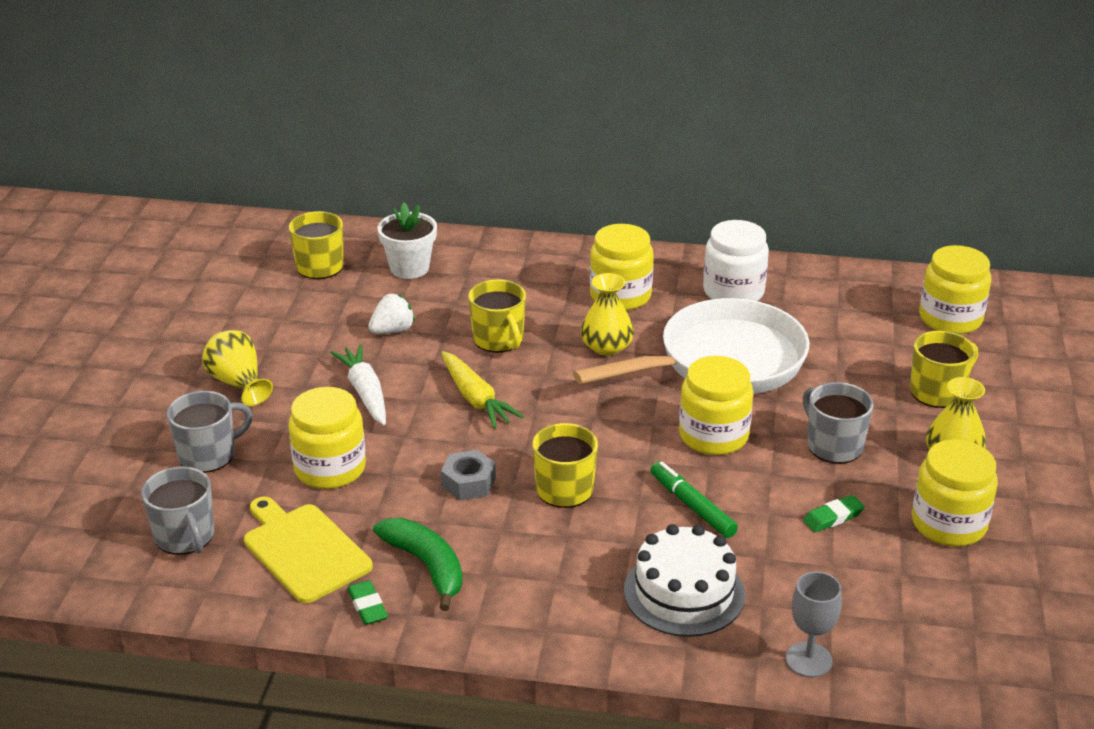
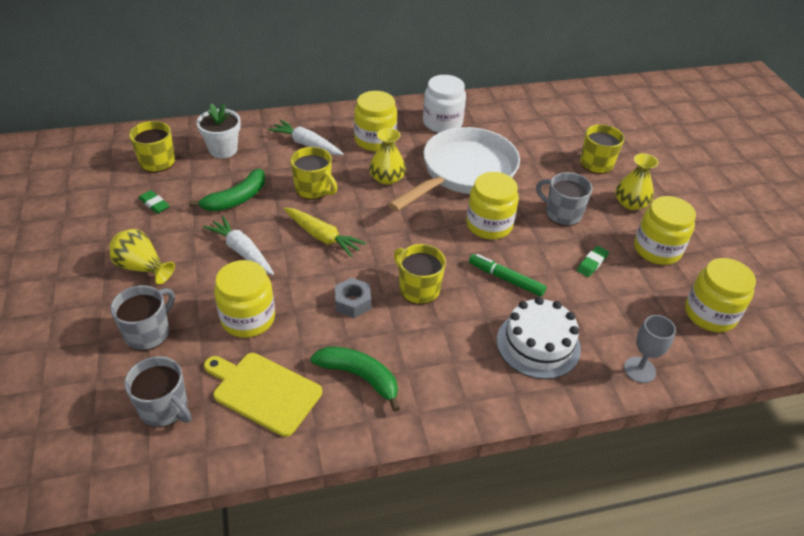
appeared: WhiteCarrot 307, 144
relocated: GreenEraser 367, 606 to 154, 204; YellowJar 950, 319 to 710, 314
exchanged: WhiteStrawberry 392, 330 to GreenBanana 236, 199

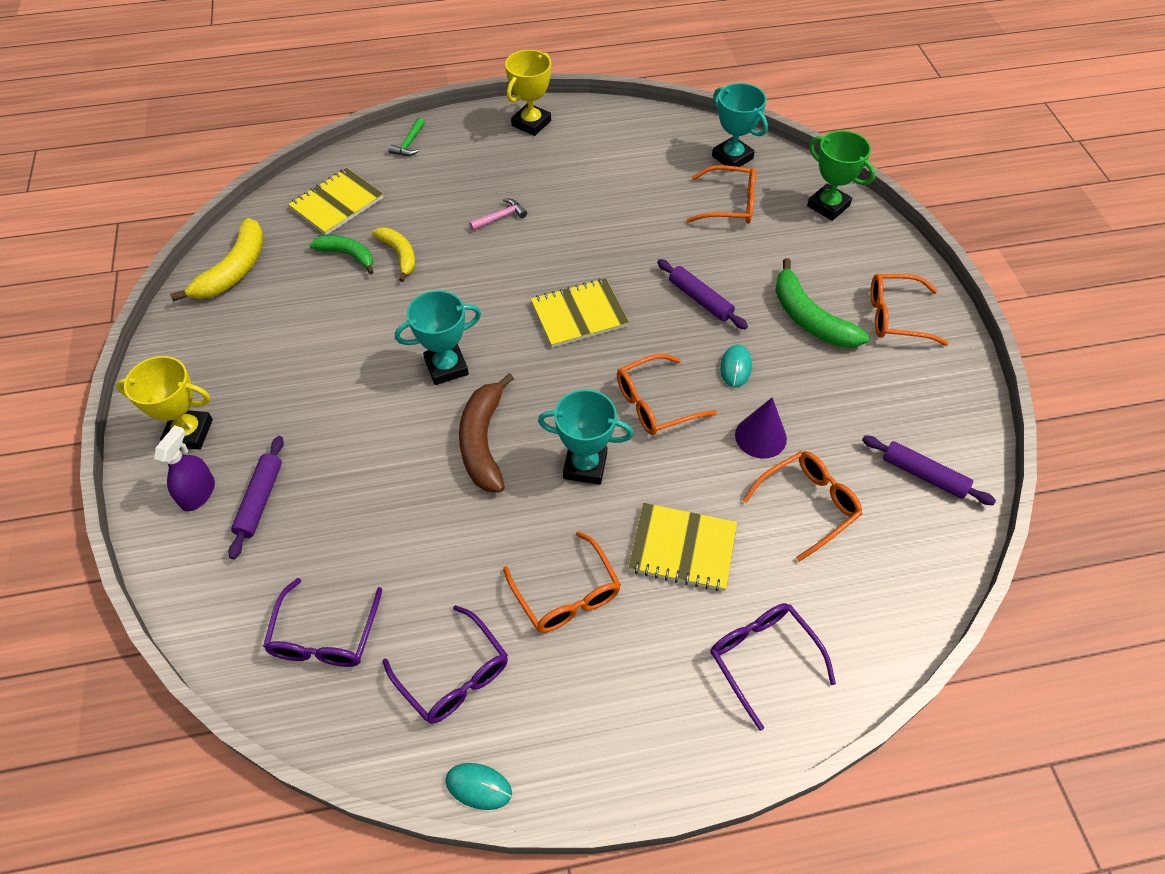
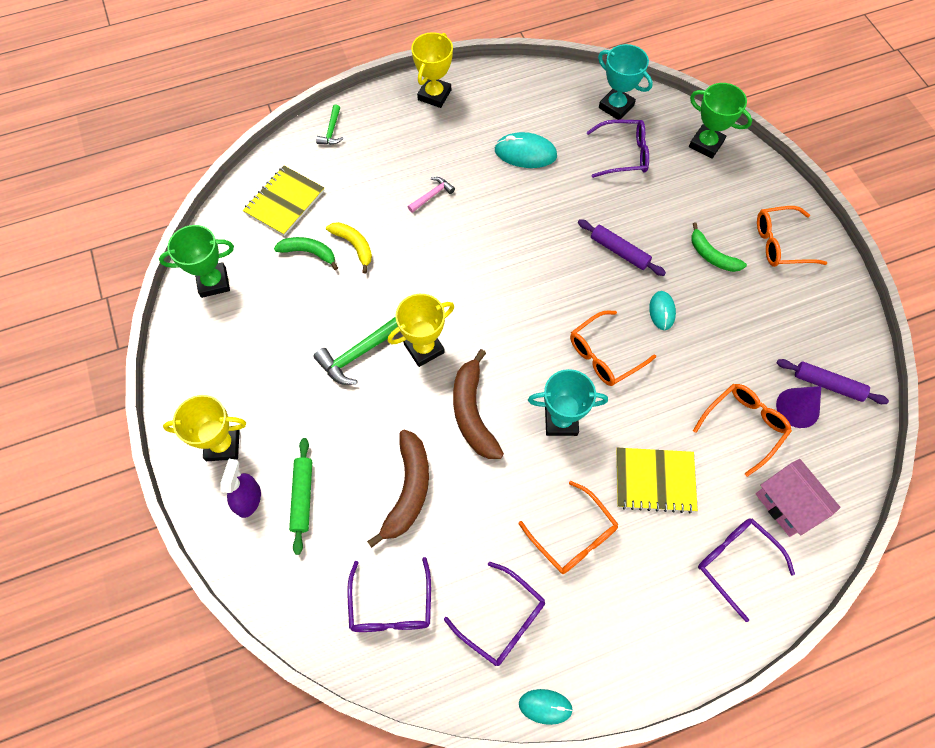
missing: YellowNotebook 579, 315
appeared: GreenHammer 359, 354; BrownBanana 408, 490; TurquoiseMouse 525, 153; PinkHouse 786, 505
relocated: PurpleCone 760, 436 to 797, 407
exchanged: YellowBanana 234, 270 to GreenTrophy 213, 282
colour: PurpleRollingPin 260, 500 to GreenRollingPin 302, 497; TurquoiseTrophy 446, 367 to YellowTrophy 424, 348; OrangeGlasses 729, 204 to PurpleGlasses 623, 154
size: GreenBanana 809, 318 = 712, 256 x0.64

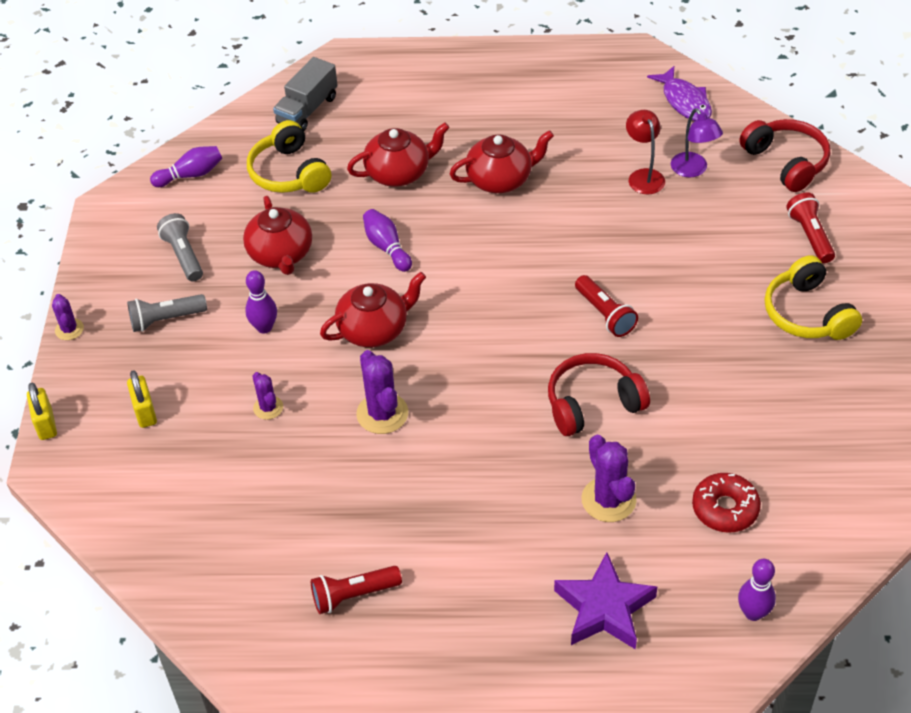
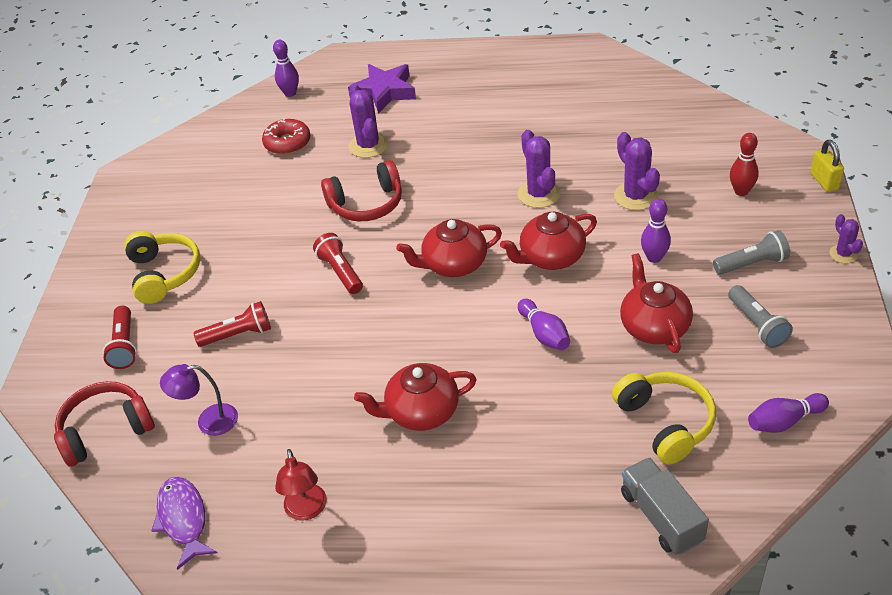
relocated: RedFlashlight 353, 595 to 238, 334; RedLamp 643, 176 to 306, 510; RedTeapot 399, 172 to 453, 264
exchanged: YellowPadlock 145, 412 to RedBowlingPin 741, 191
spun: RedHeadphones 786, 162 = 105, 430 90 degrees clockwise; PurpleLamp 693, 170 = 208, 421 75 degrees counterclockwise; GreyTruck 307, 110 = 661, 517 60 degrees counterclockwise
size: PurpleCactus 268, 408 = 635, 196 x1.72

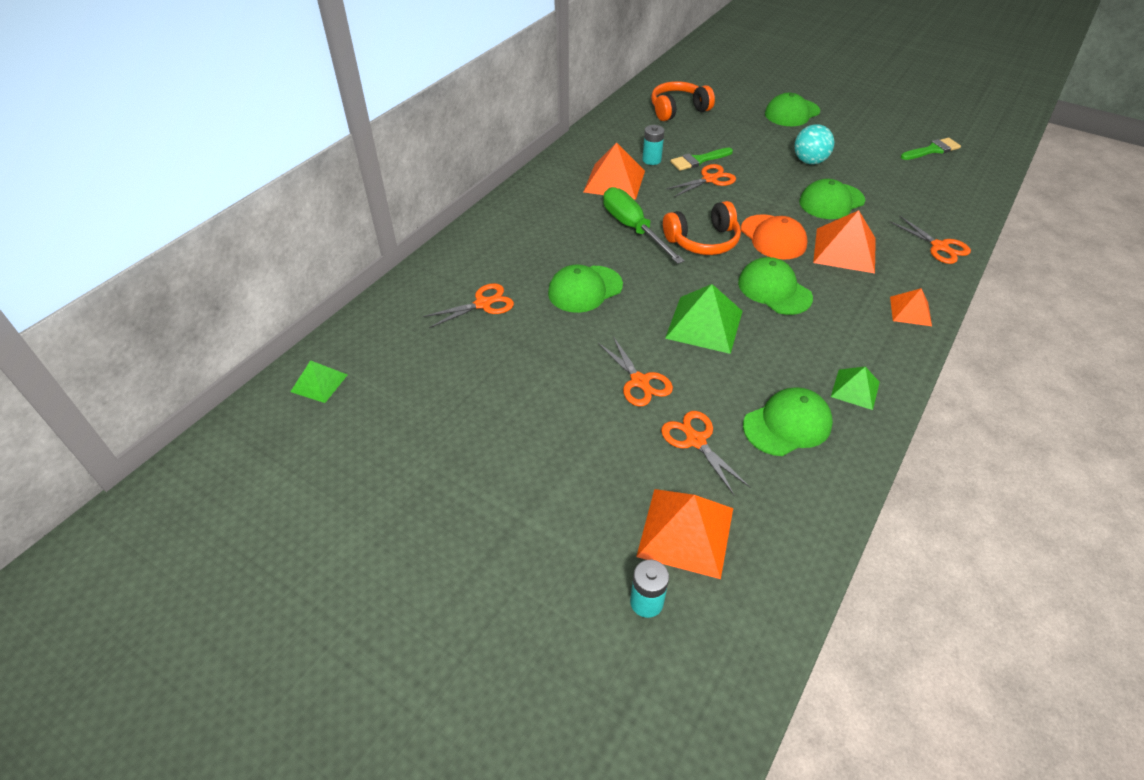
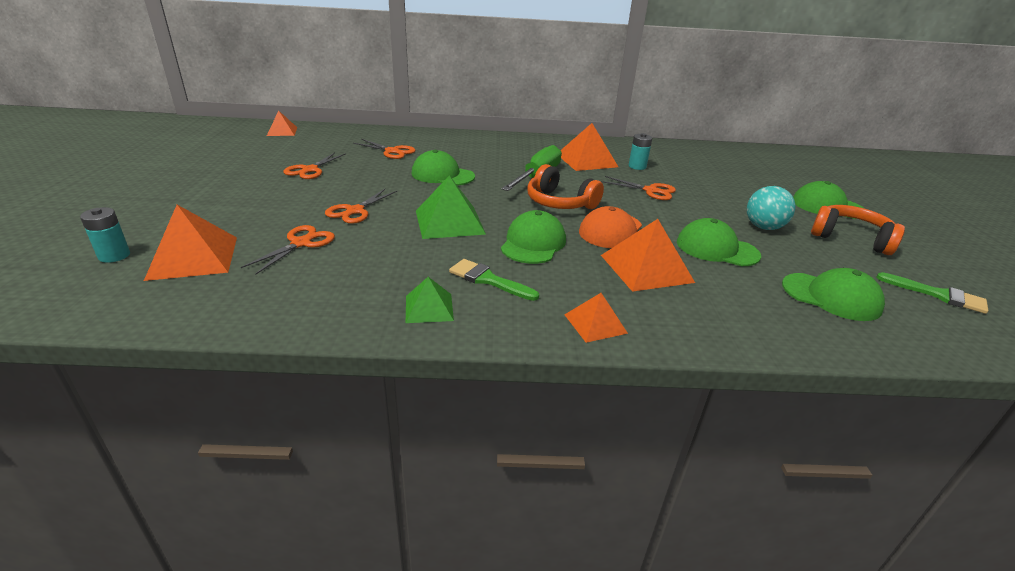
relocated: OrangeScissors 939, 246 to 310, 170; GreenBrush 698, 160 to 488, 280; GreenCap 787, 424 to 831, 297; OrangeHeadphones 678, 110 to 850, 238
colour: GreenPyramid 319, 383 to OrangePyramid 282, 131

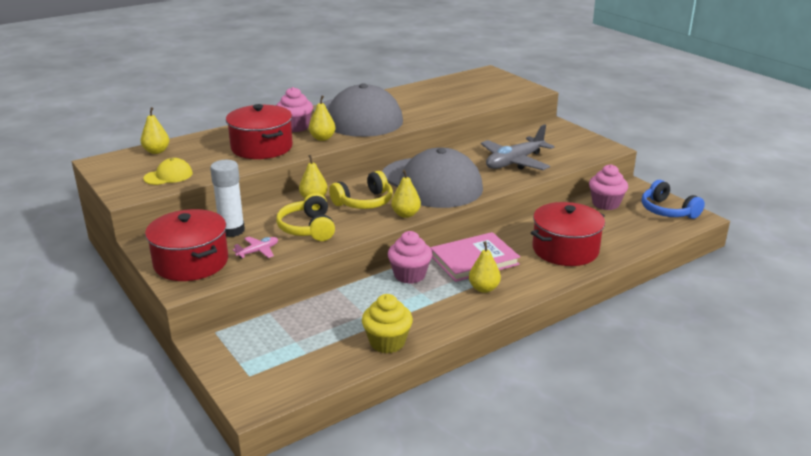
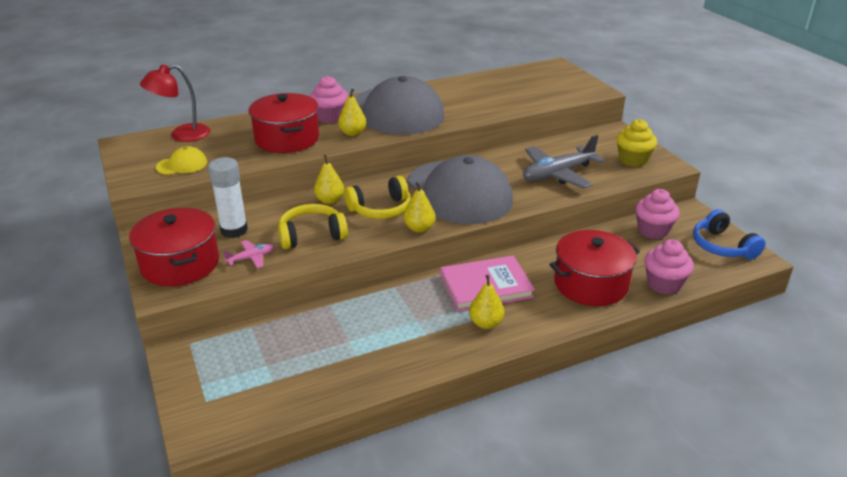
relocated: YellowCupcake 387, 342 to 633, 160; PinkCupcake 409, 275 to 664, 284
exchanged: YellowPear 156, 151 to RedLamp 182, 135
spun: YellowHeadphones 308, 228 = 311, 235 75 degrees clockwise

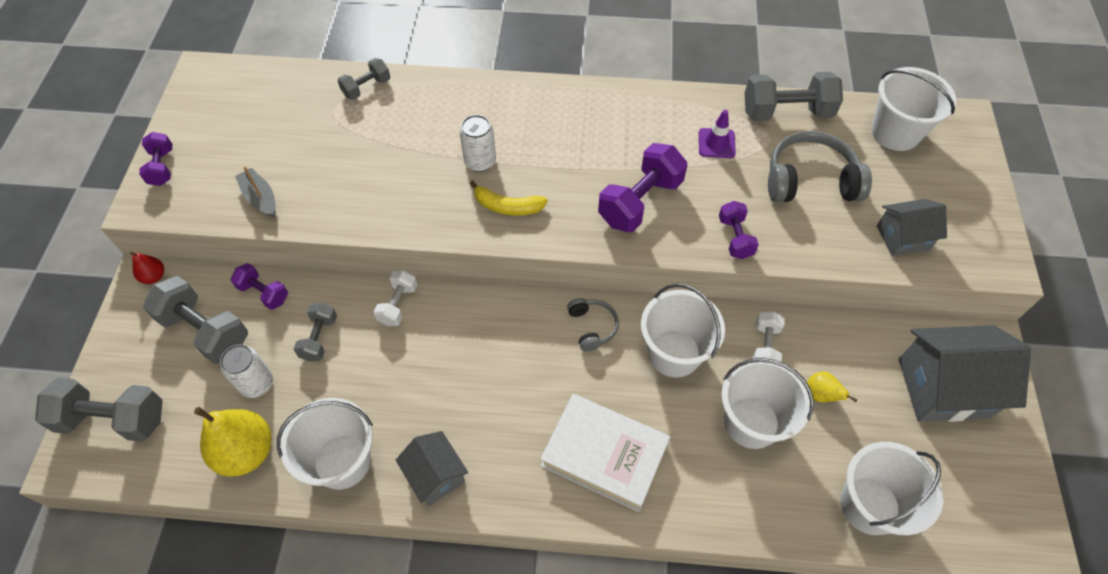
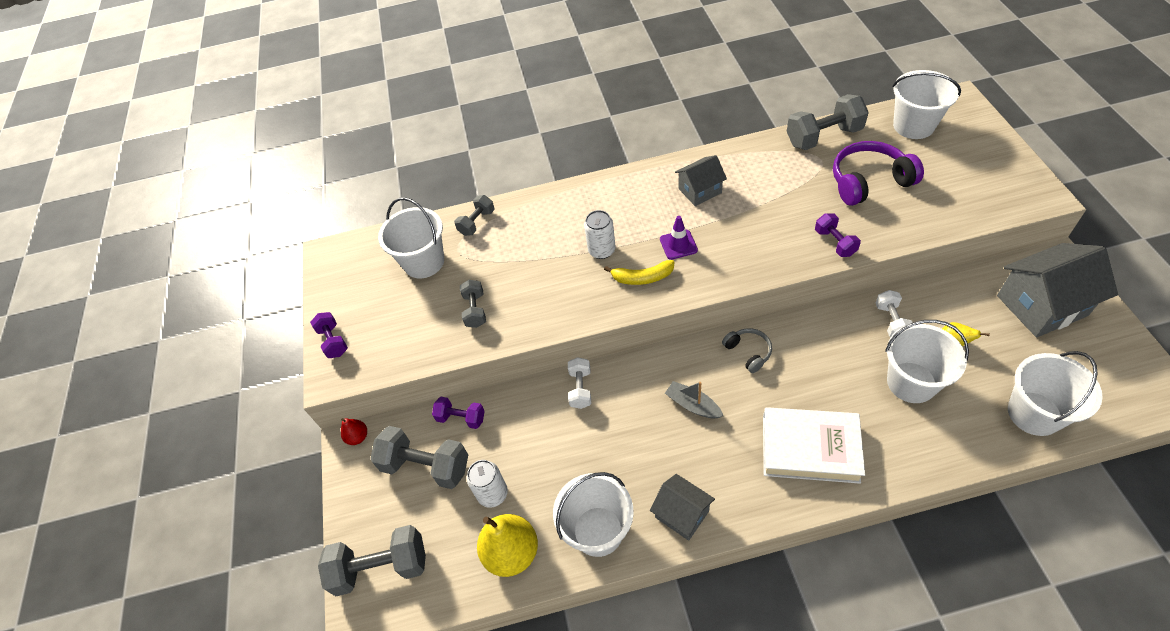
missing: PurpleDumbbell 640, 202
relocated: WhiteBucket 674, 353 to 424, 262; GreyDumbbell 319, 338 to 475, 310; PurpleTrafficCone 716, 143 to 678, 245; GreyBoat 260, 198 to 692, 405; GreyHouse 903, 237 to 700, 191
colour: GreyHeadphones 810, 181 to PurpleHeadphones 869, 181

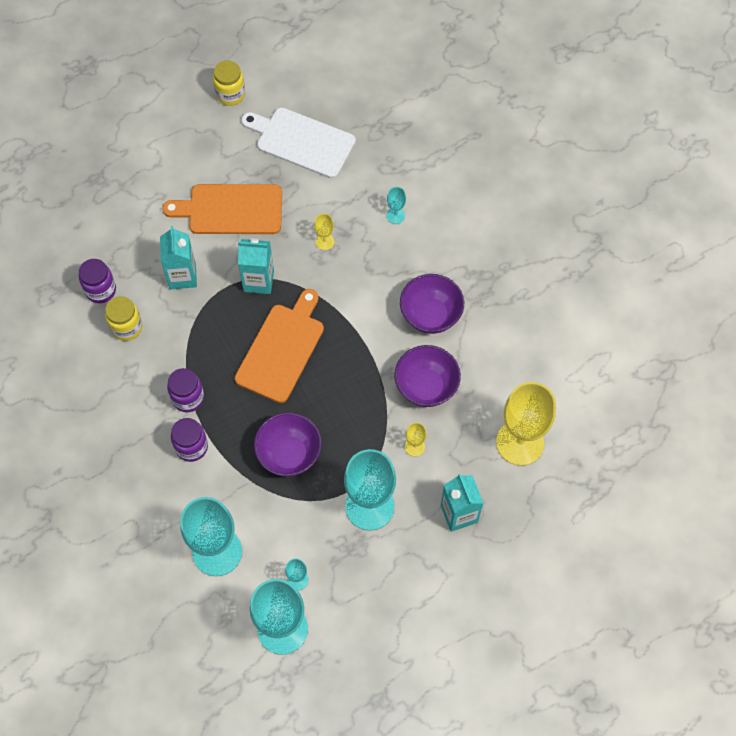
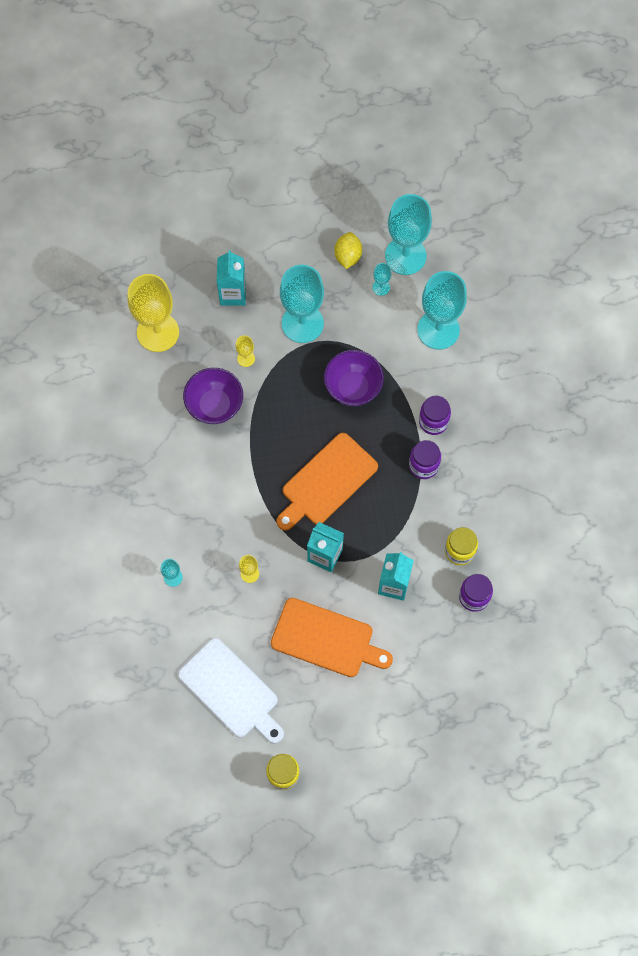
missing: PurpleBowl 430, 315
appeared: YellowLemon 348, 256

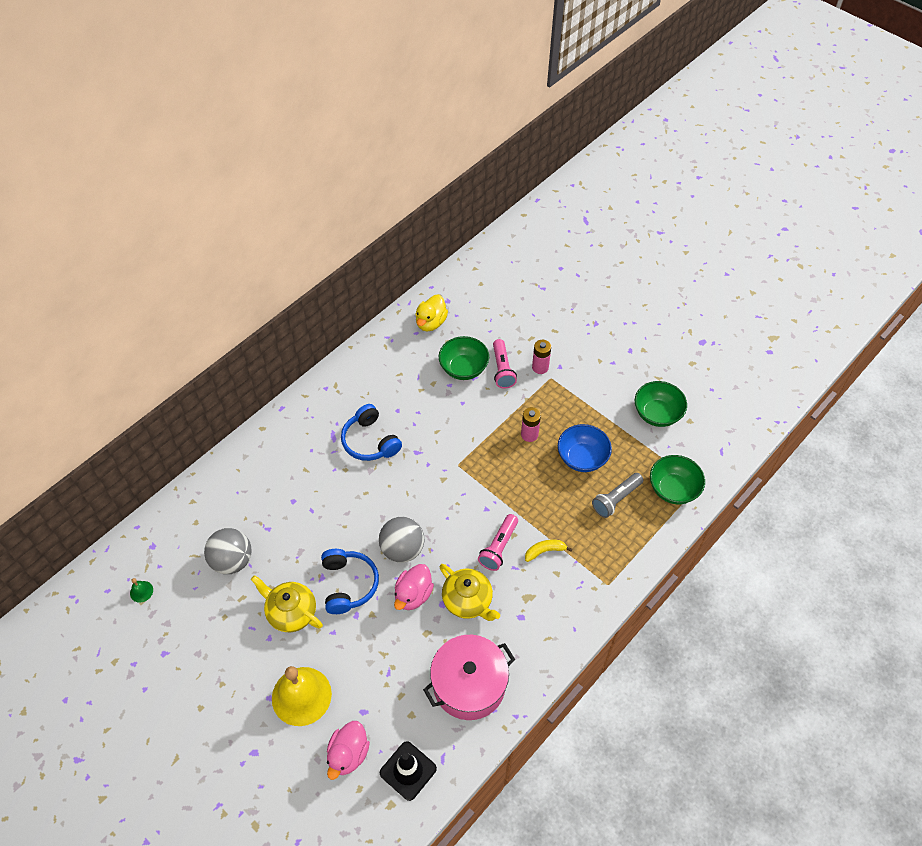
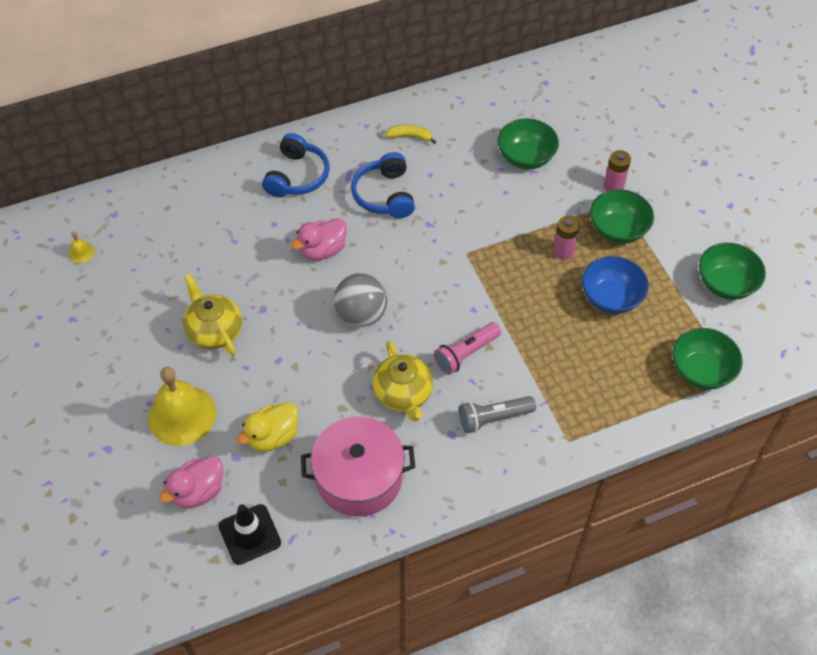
missing: GreyBall 232, 560; PinkFlashlight 502, 369
appeared: GreenBowl 617, 230
relocated: YellowDuck 431, 322 to 273, 436; BlueHeadphones 348, 584 to 297, 176; PinkDuck 413, 595 to 322, 250; YellowBanana 545, 551 to 410, 136; GreyFlashlight 616, 499 to 493, 418
colour: GreenBell 141, 591 to YellowBell 81, 252

